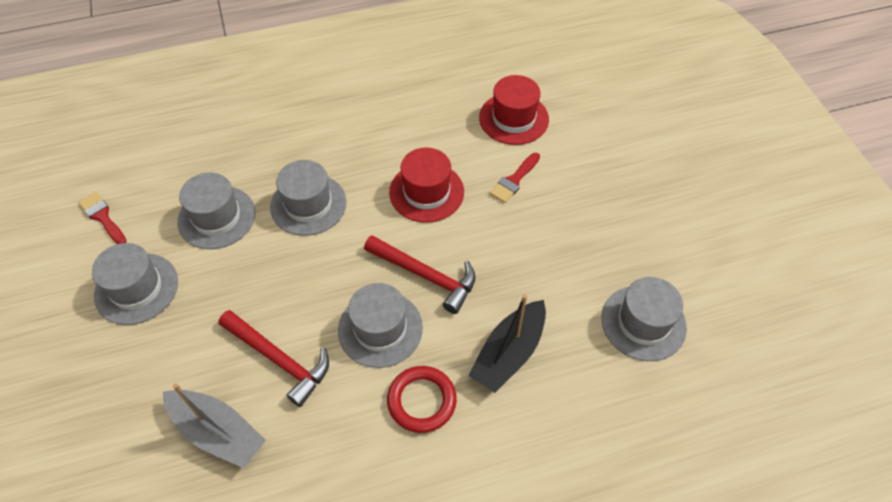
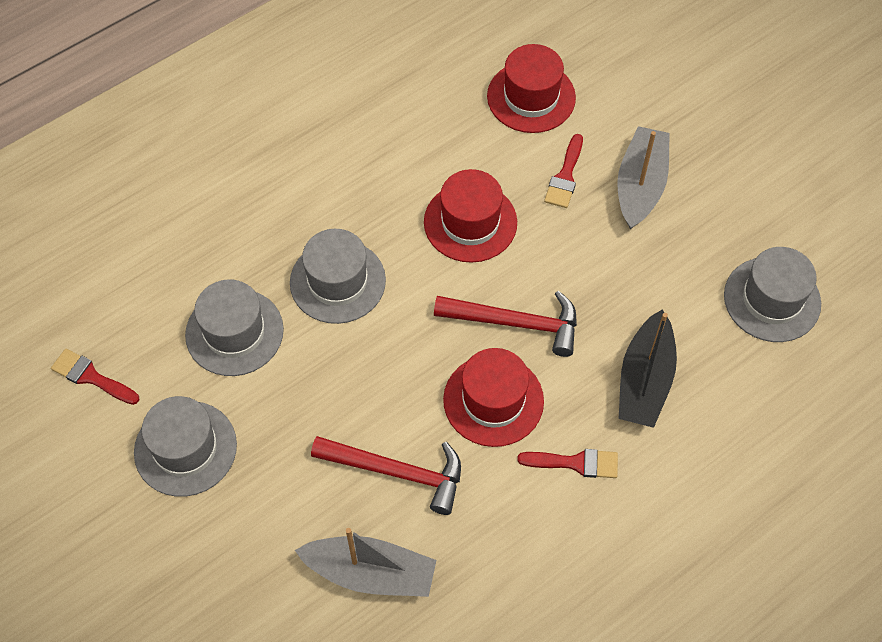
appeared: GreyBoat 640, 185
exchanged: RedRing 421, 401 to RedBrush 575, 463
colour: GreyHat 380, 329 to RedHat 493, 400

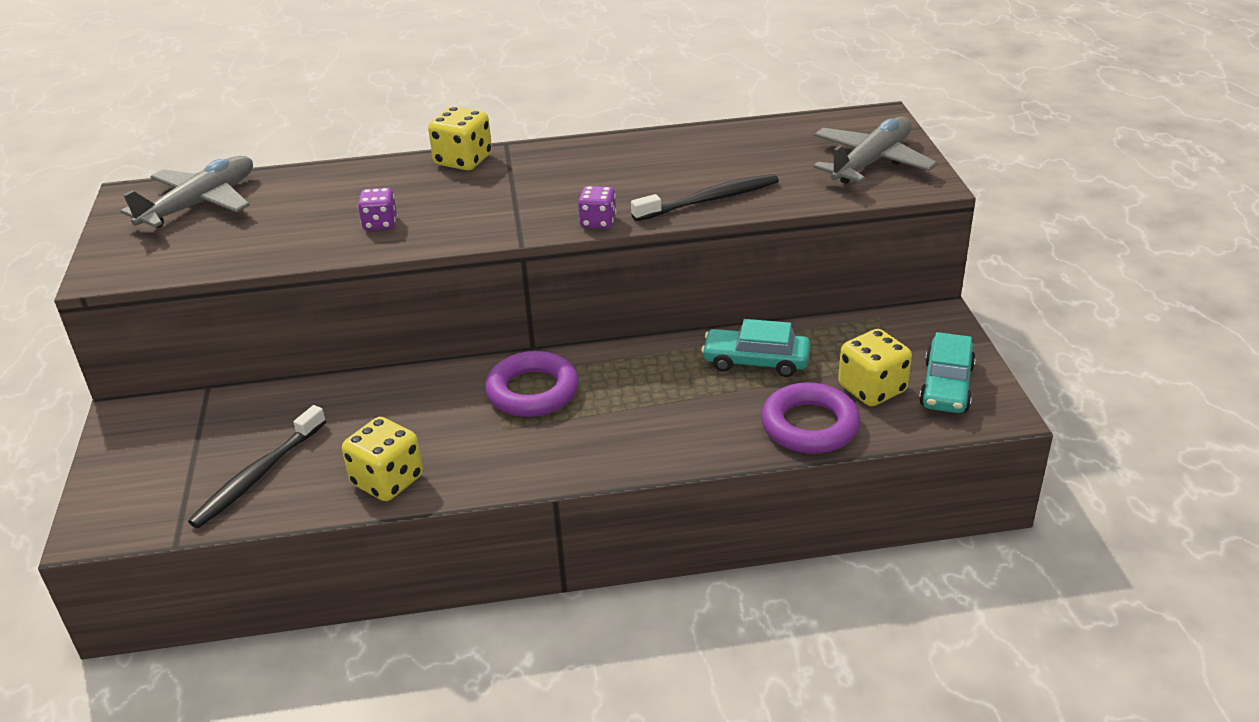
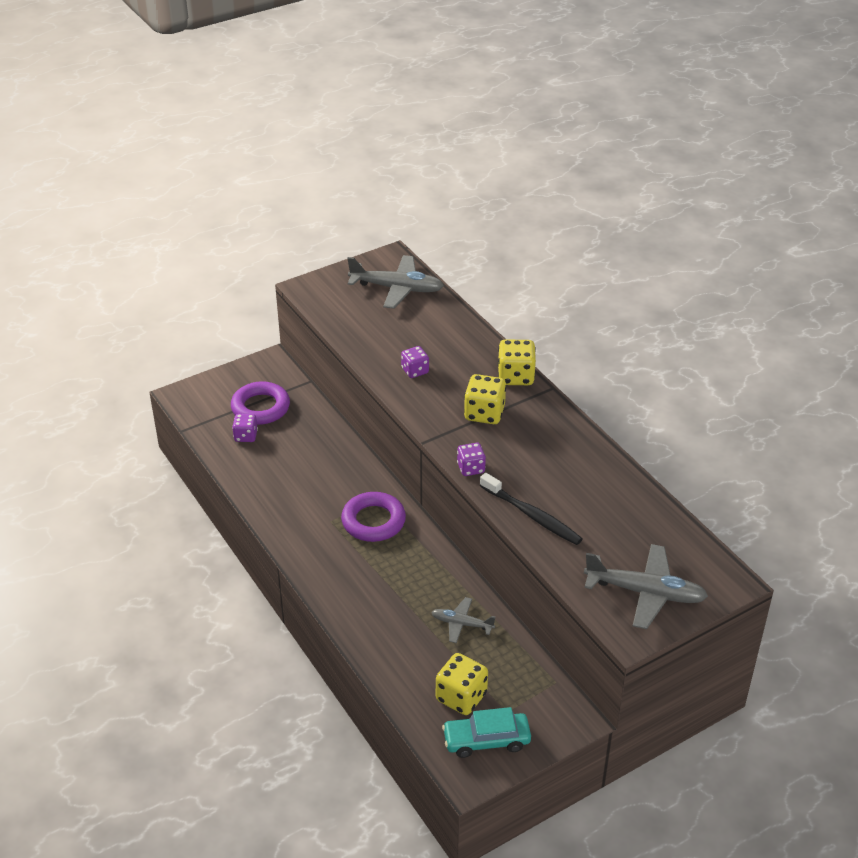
relocated: PurpleRing 809, 425 to 260, 408; YellowDice 387, 480 to 484, 413
exchanged: BlackToothbrush 258, 475 to PurpleDice 246, 436; TurquoiseCar 756, 361 to GreyPlane 462, 624

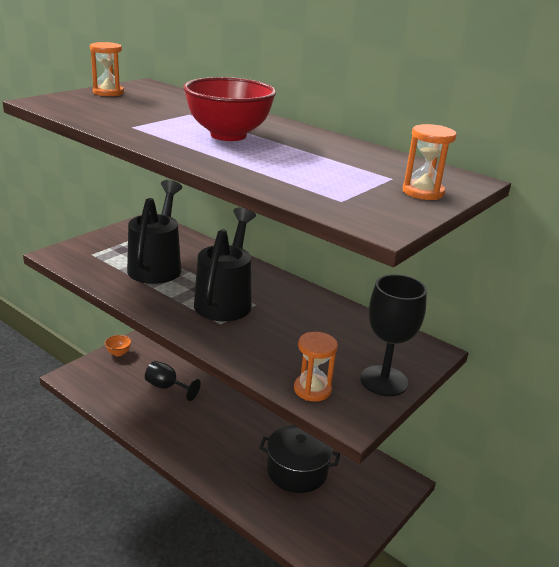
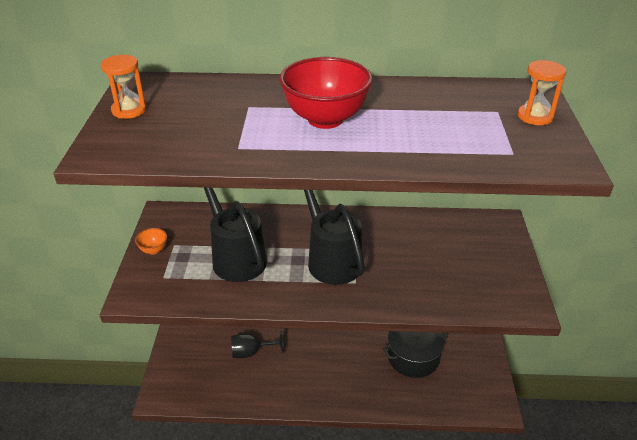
missing: OrangeHourglass 312, 389; BlackGoblet 384, 381
relocated: OrangeBowl 118, 353 to 153, 250

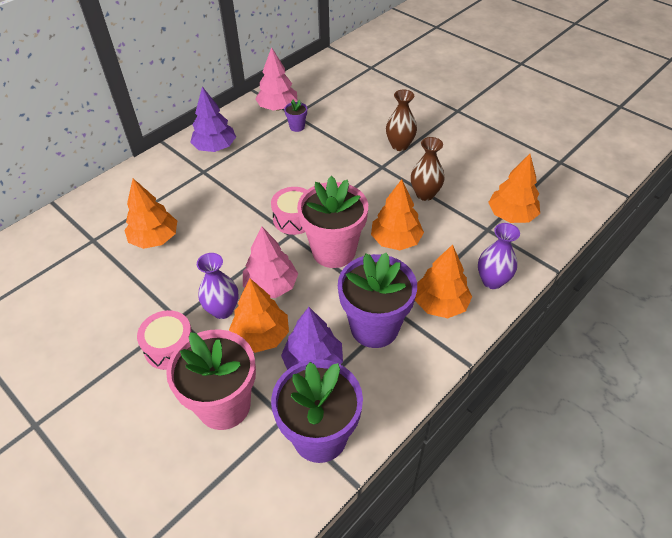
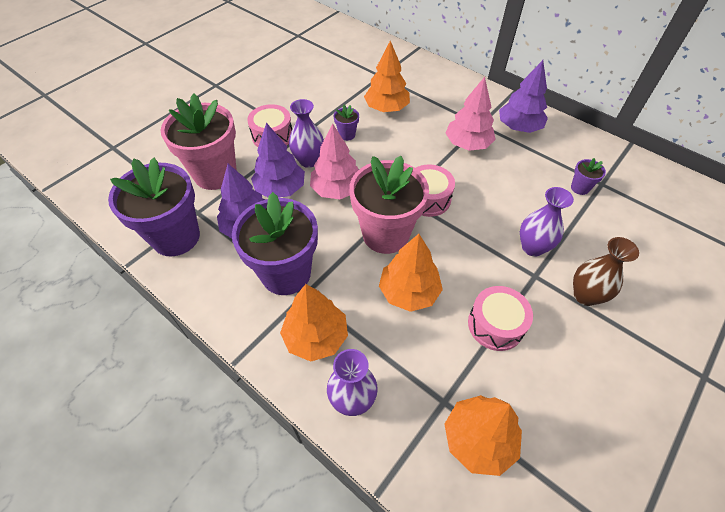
appeared: PurpleFlowerPot 347, 135; PurpleVase 532, 247
relocated: PinkTree 277, 107 to 467, 144
exchanged: BrownVase 425, 194 to PinkDrum 495, 325
colour: OrangeTree 261, 336 to PurpleTree 280, 189

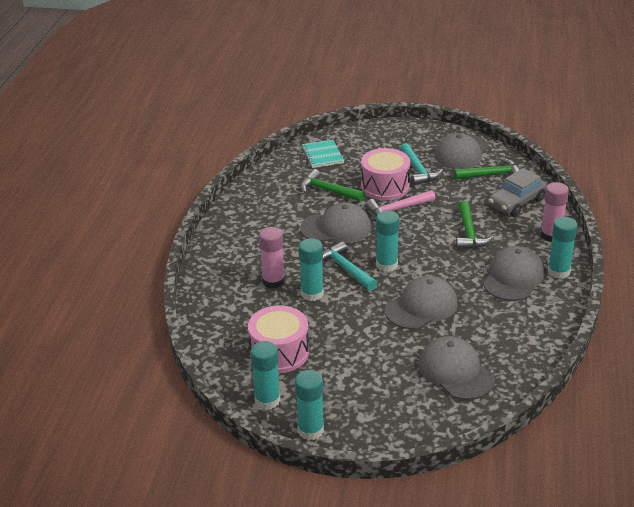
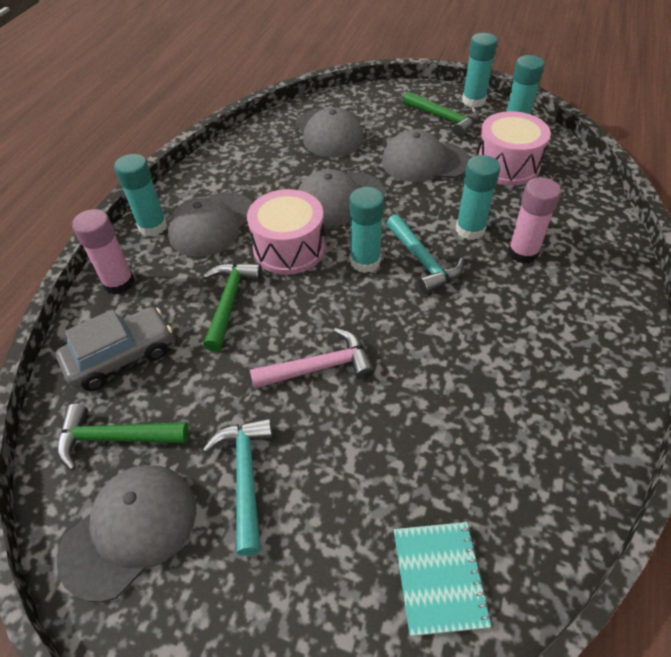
relocated: PinkDrum 385, 186 to 289, 248; GreyCap 336, 228 to 424, 162; GreenHammer 328, 191 to 443, 118

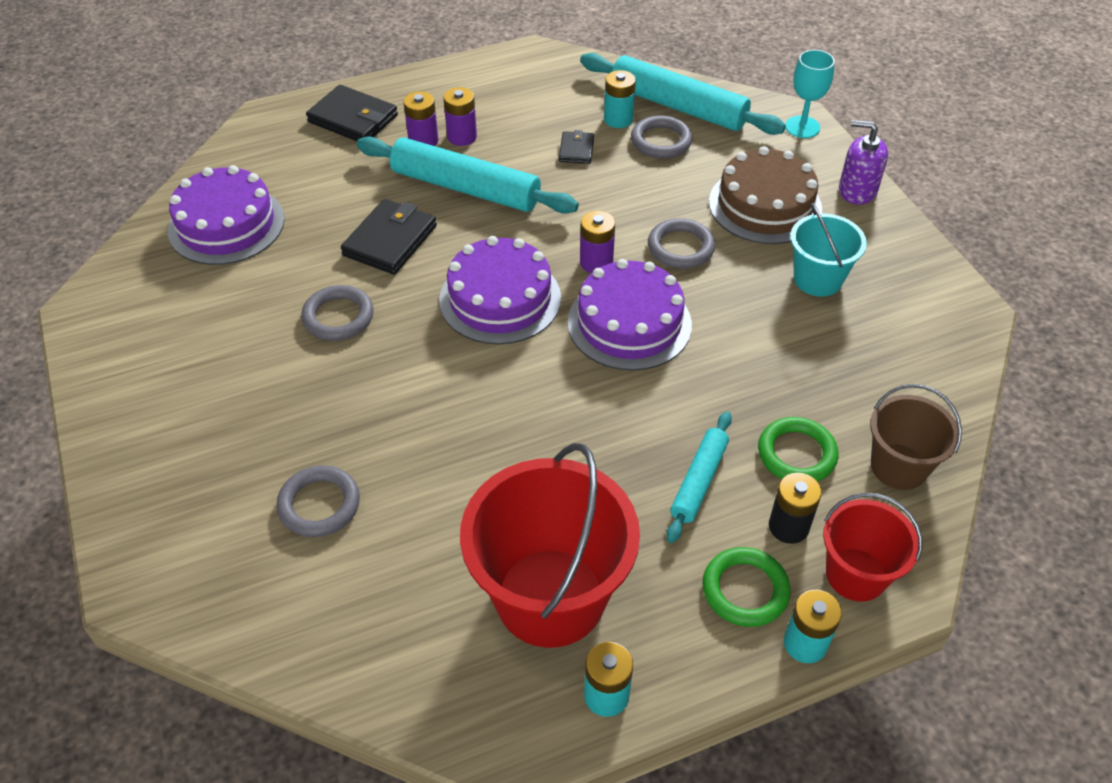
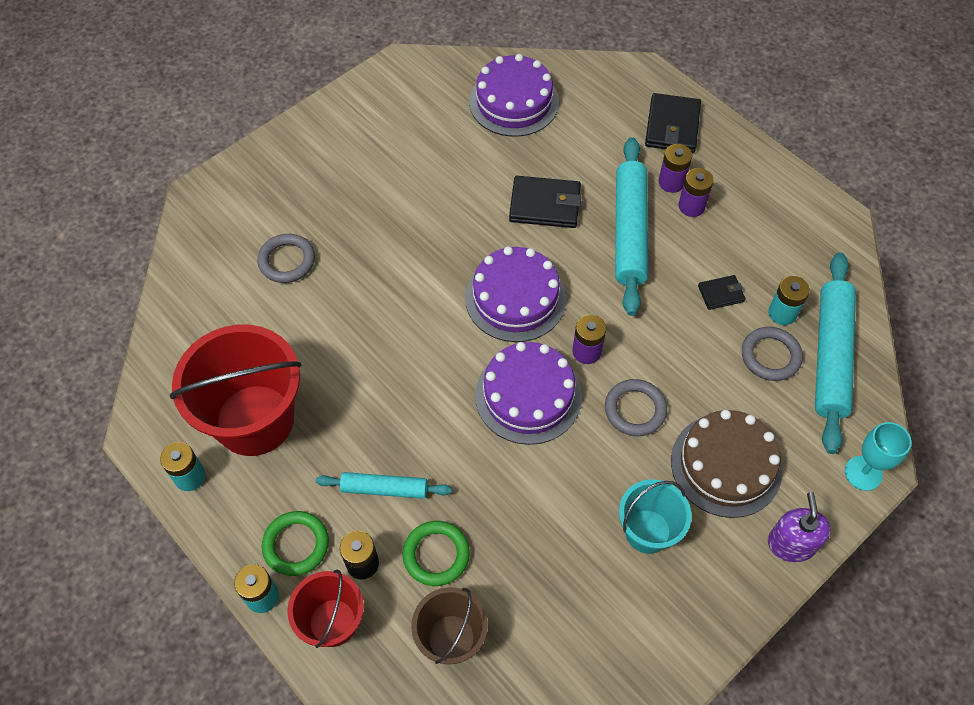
missing: GreyRing 338, 317

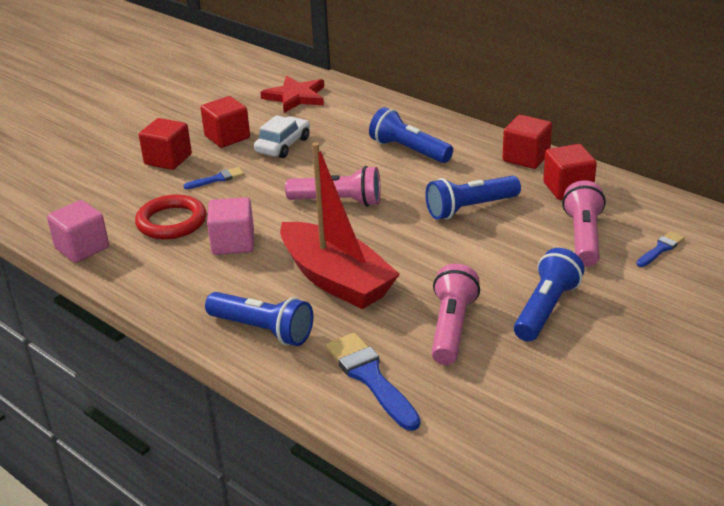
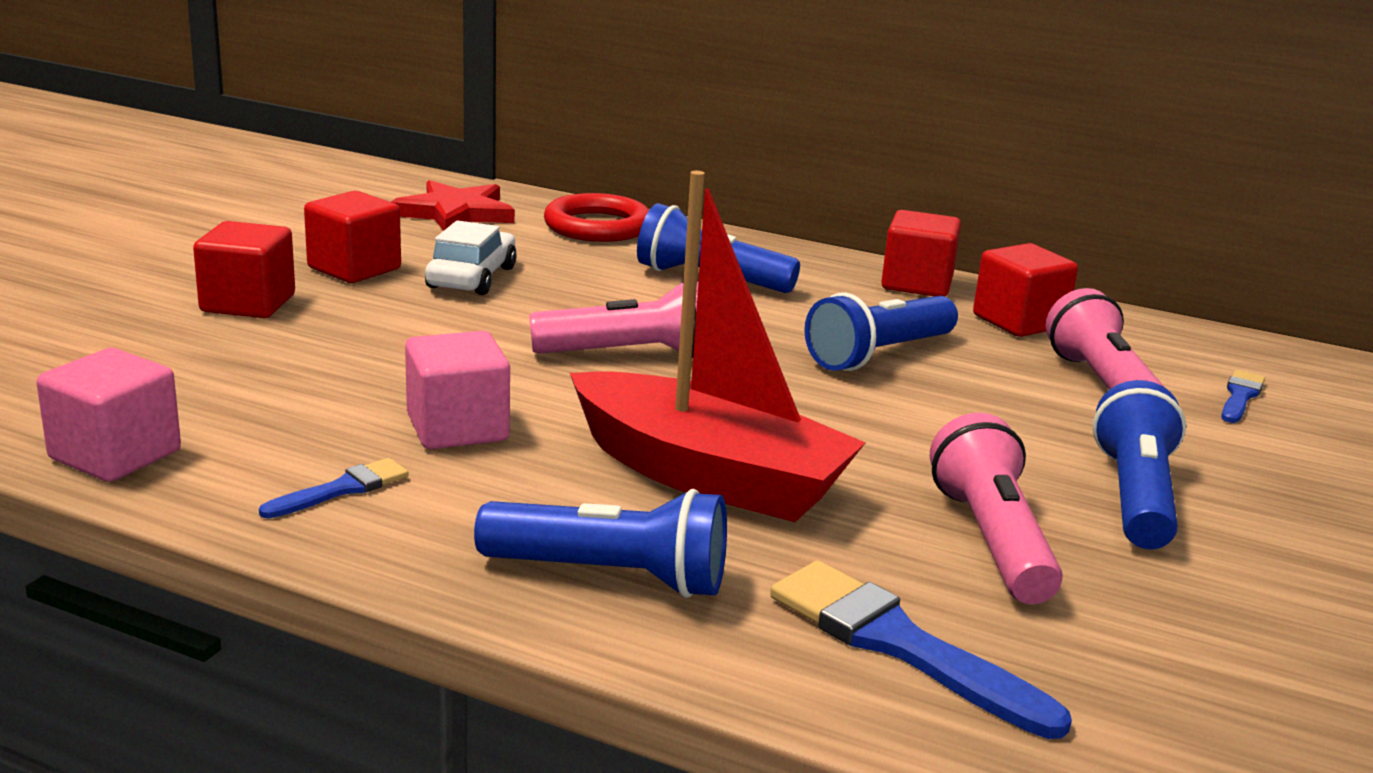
relocated: BlueBrush 217, 179 to 342, 489; RedRing 171, 222 to 597, 226

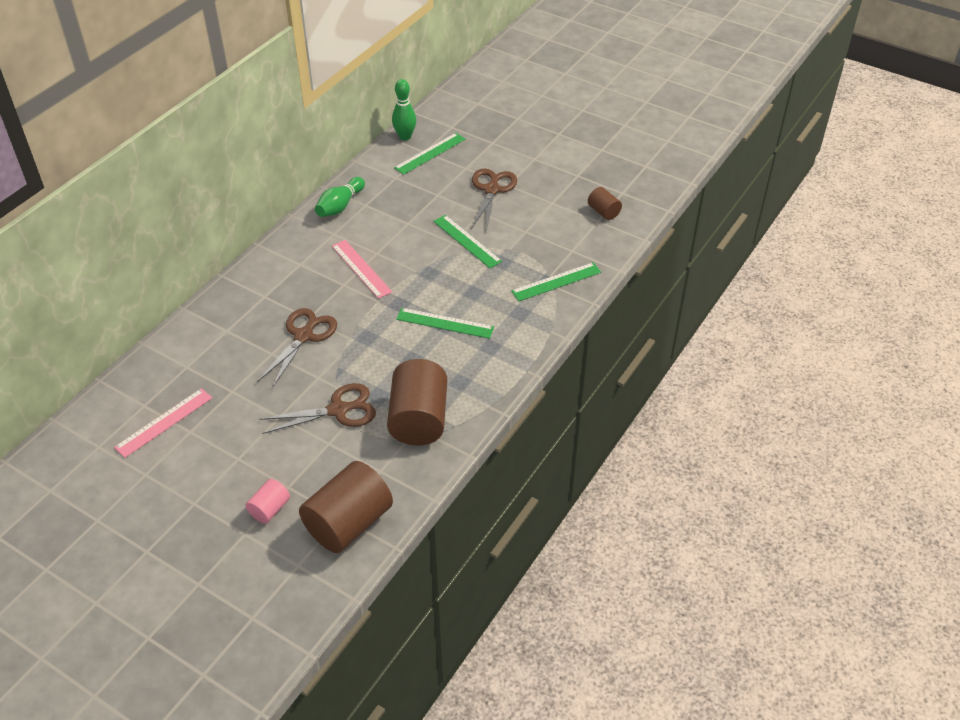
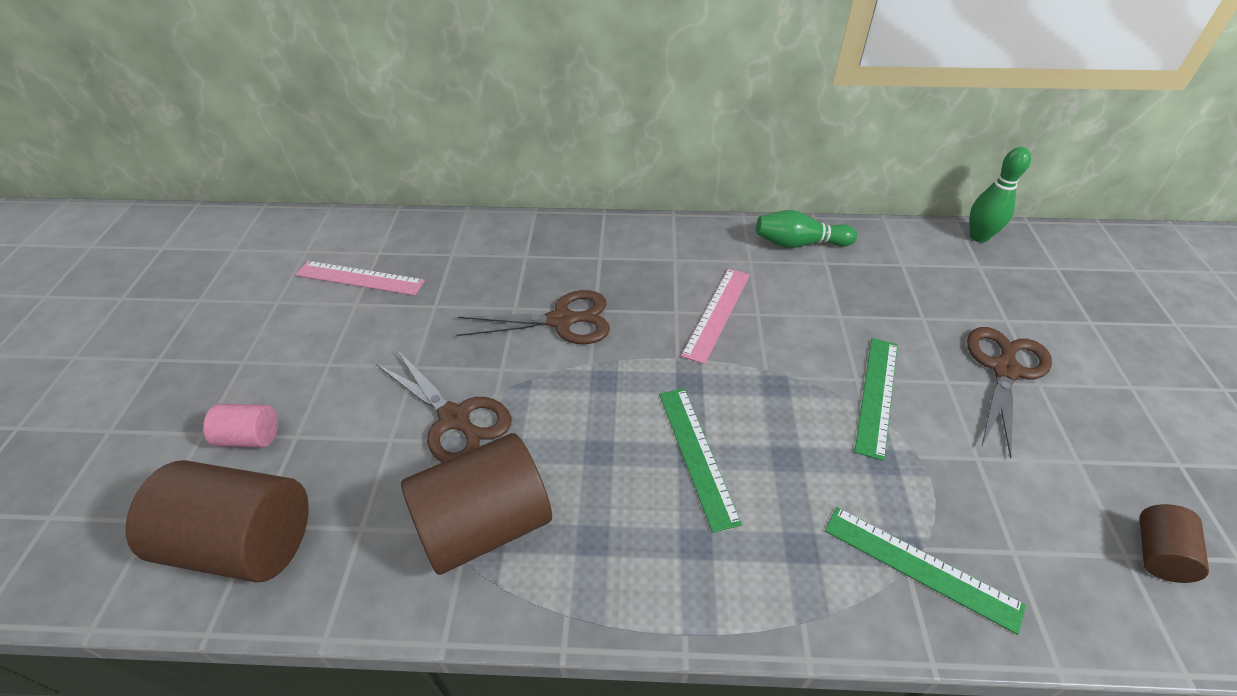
missing: GreenRuler 430, 153
spun: BrownScissors 491, 190 = 1005, 370 45 degrees counterclockwise

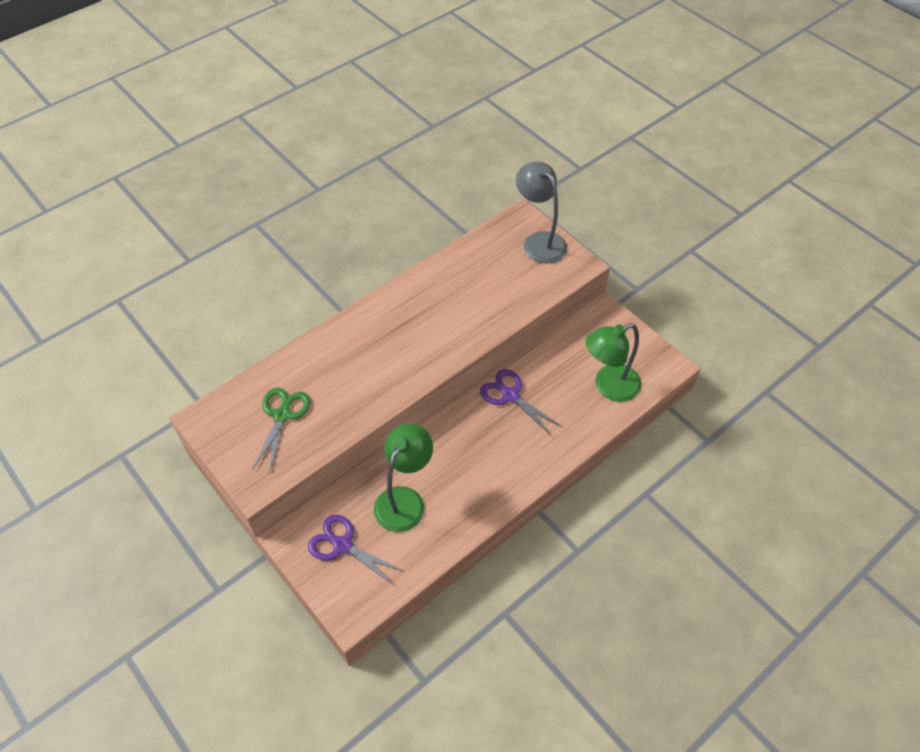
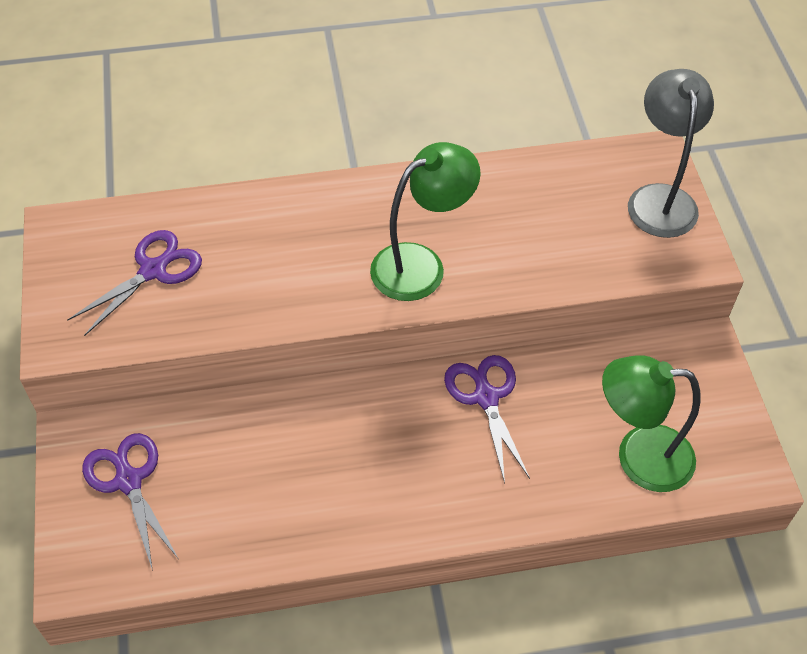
relocated: GreenLamp 404, 500 to 421, 265
colour: GreenScissors 282, 415 to PurpleScissors 153, 270

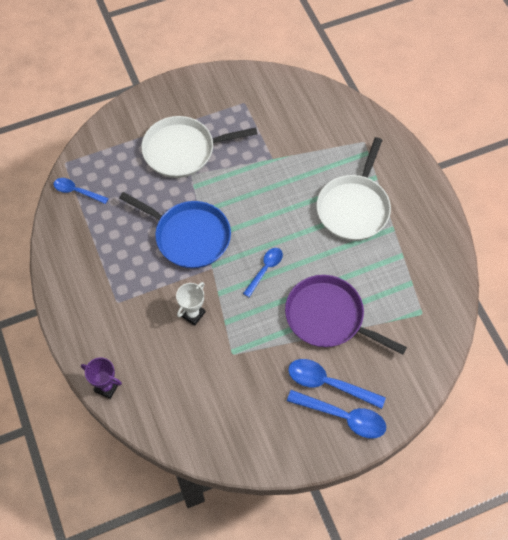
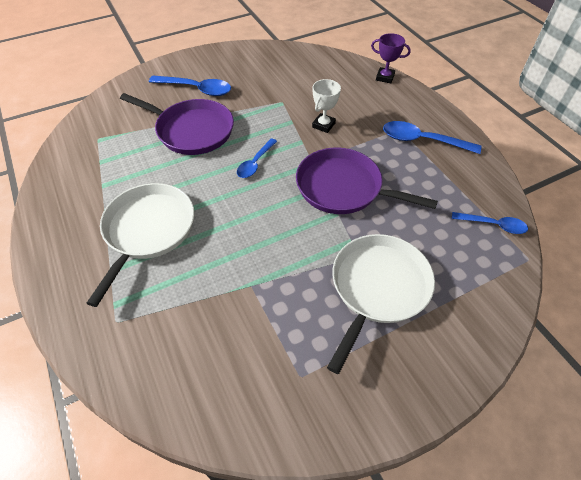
relocated: BlueSpoon 342, 417 to 423, 140
colour: BluePan 189, 236 to PurplePan 343, 187
spun: WhitePan 183, 150 = 378, 288 45 degrees counterclockwise

